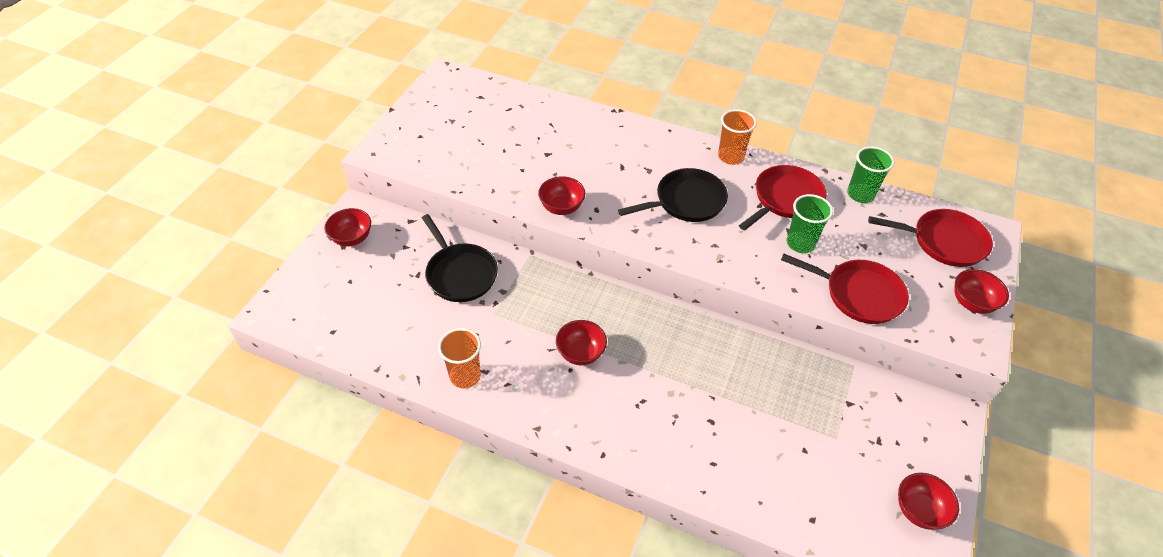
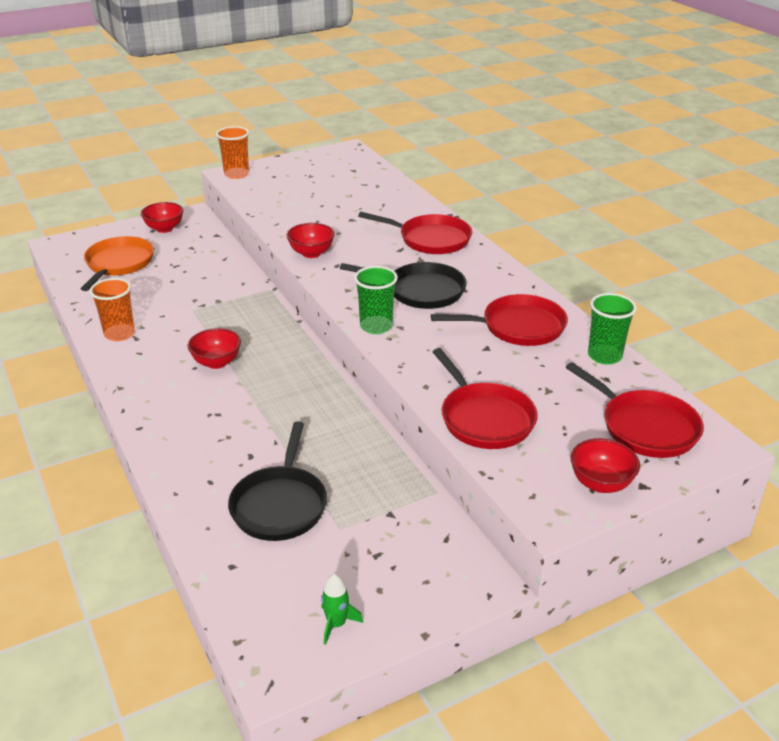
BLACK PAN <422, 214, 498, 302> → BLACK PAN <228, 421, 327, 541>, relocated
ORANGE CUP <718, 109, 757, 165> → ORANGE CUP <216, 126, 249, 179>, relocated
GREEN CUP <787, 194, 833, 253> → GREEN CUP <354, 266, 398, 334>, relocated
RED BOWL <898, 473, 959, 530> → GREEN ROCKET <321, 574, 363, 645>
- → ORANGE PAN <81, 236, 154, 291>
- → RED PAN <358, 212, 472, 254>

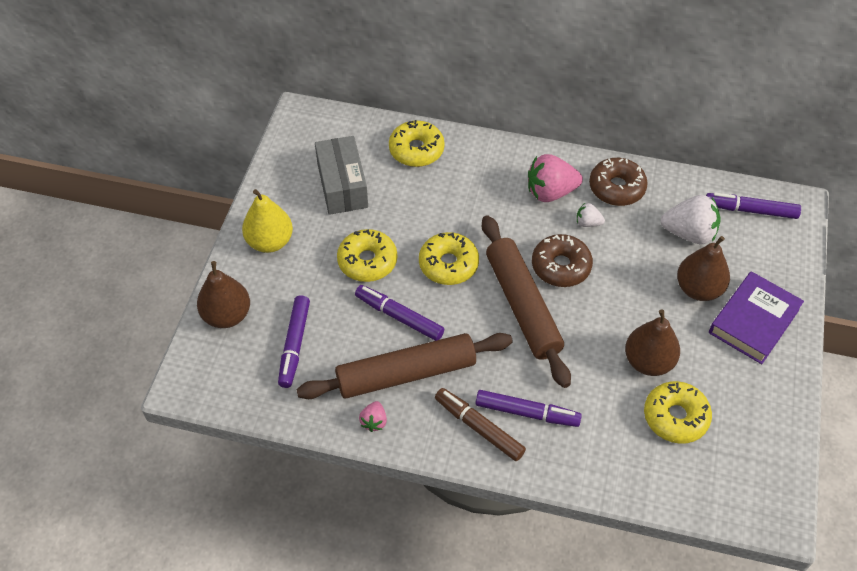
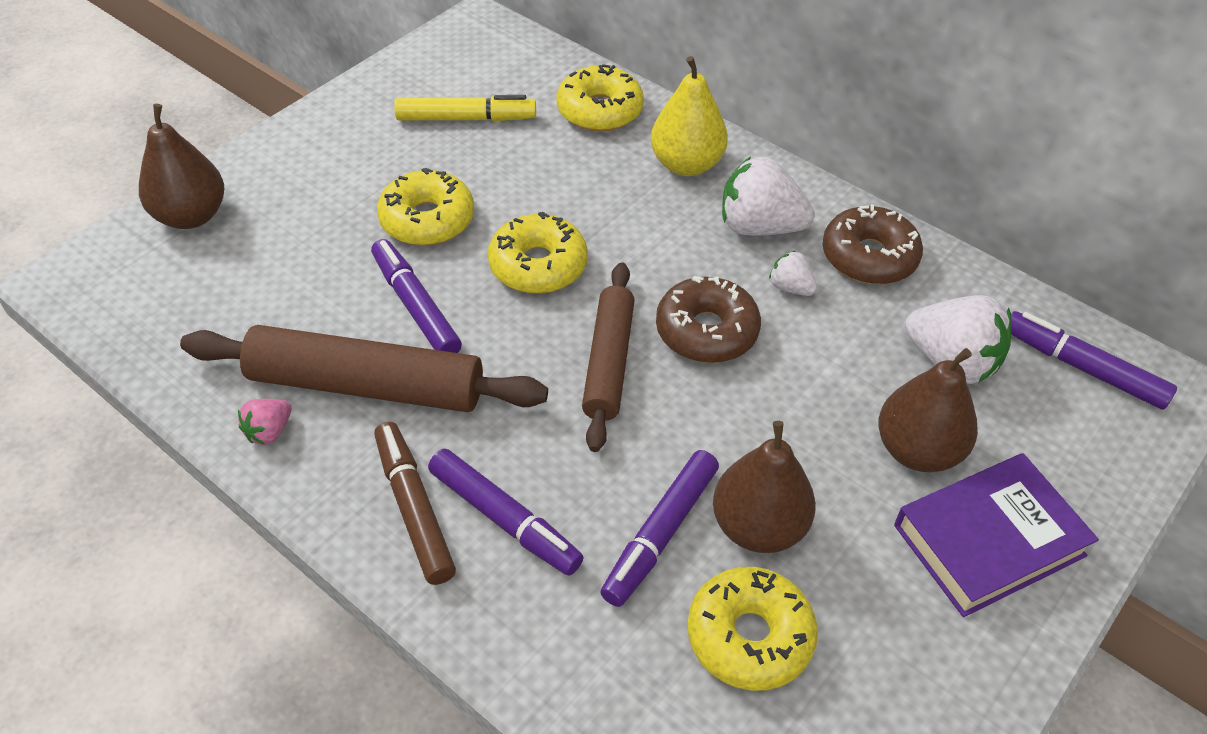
YELLOW PEAR <242, 189, 293, 253> → YELLOW PEAR <651, 56, 728, 176>, relocated
PURPLE MARKER <278, 295, 310, 388> → PURPLE MARKER <600, 450, 719, 607>, relocated
GREY BOX <315, 136, 368, 215> → YELLOW MARKER <394, 95, 536, 121>
BROWN ROLLING PIN <482, 215, 571, 388> → BROWN ROLLING PIN <582, 262, 635, 452>, x0.66
PINK STRAWBERRY <528, 154, 583, 202> → WHITE STRAWBERRY <722, 156, 815, 236>

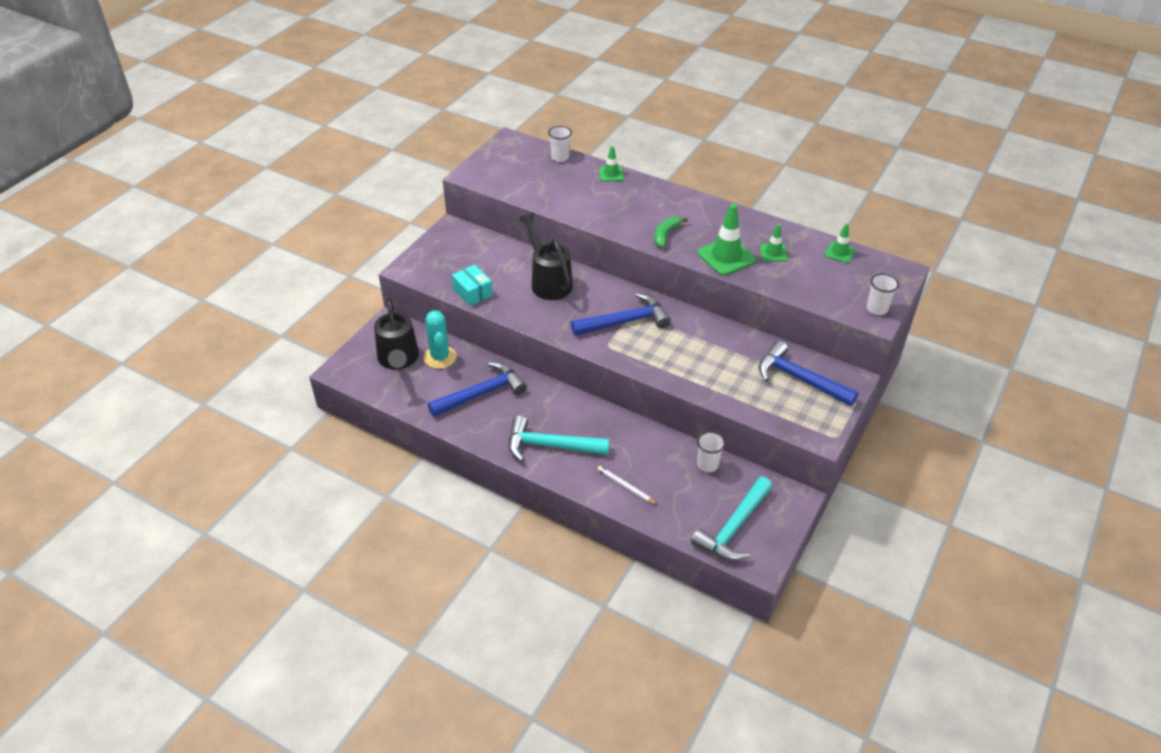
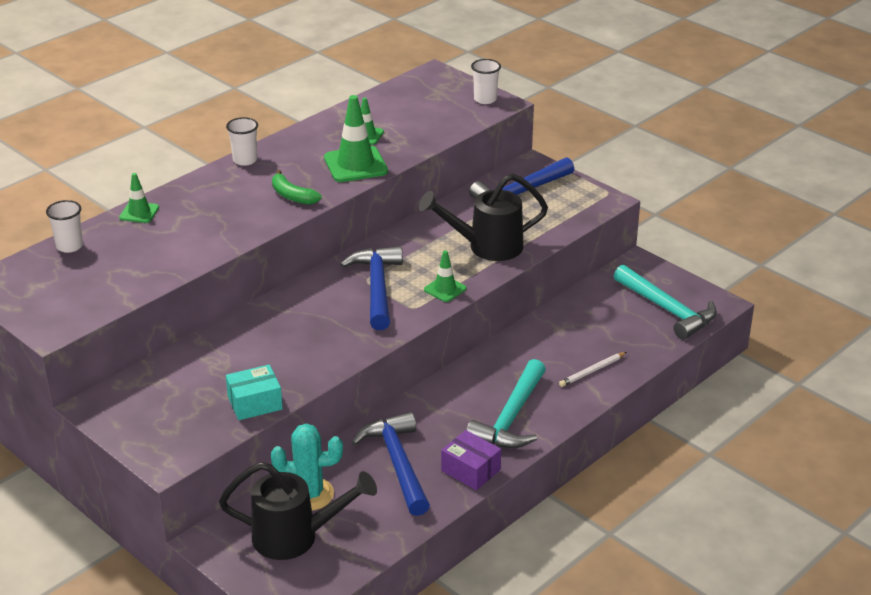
BLACK WATERING CAN <519, 213, 573, 300> → BLACK WATERING CAN <419, 173, 548, 261>, relocated
WHITE CUP <697, 431, 726, 472> → WHITE CUP <226, 117, 258, 166>, relocated
GREEN TRAFFIC CONE <825, 223, 855, 263> → GREEN TRAFFIC CONE <424, 250, 466, 302>, relocated
- → PURPLE BOX <441, 430, 501, 490>

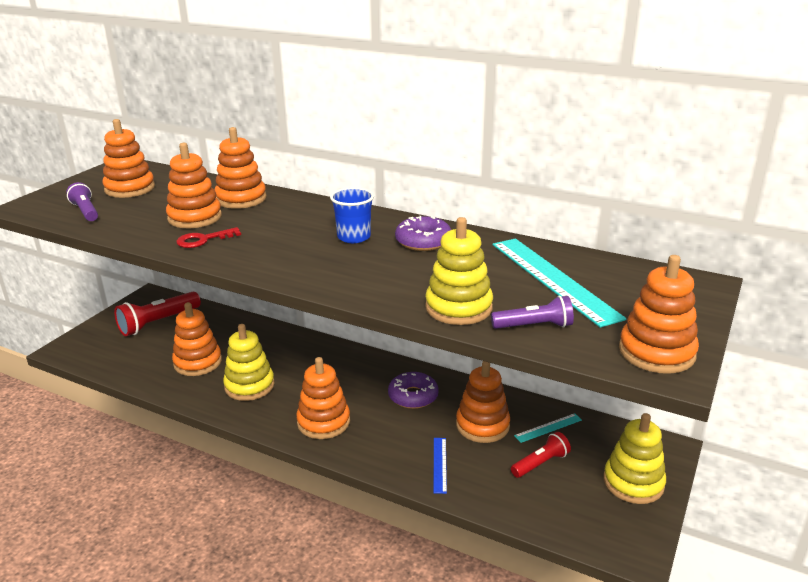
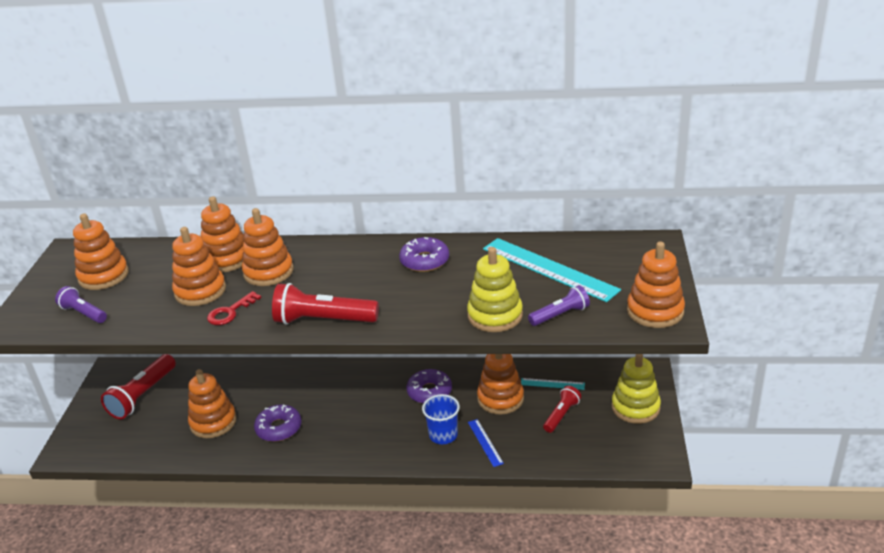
YELLOW STACKING TOY <223, 324, 275, 401> → PURPLE DONUT <254, 405, 302, 442>
ORANGE STACKING TOY <296, 357, 350, 439> → ORANGE STACKING TOY <242, 208, 294, 286>, relocated
BLUE CUP <330, 187, 374, 243> → BLUE CUP <422, 394, 460, 444>, relocated
TURQUOISE RULER <514, 413, 582, 443> → TURQUOISE RULER <521, 378, 585, 390>, 60 degrees clockwise
- → RED FLASHLIGHT <272, 283, 379, 325>

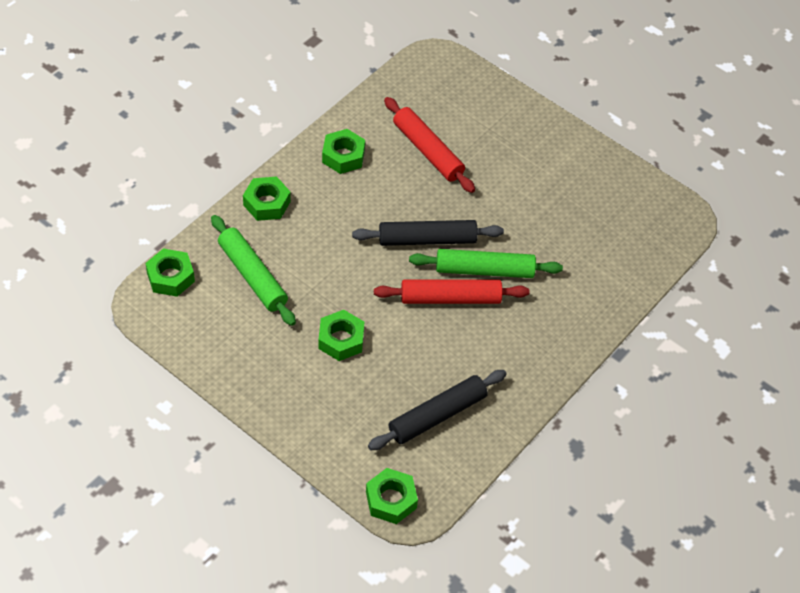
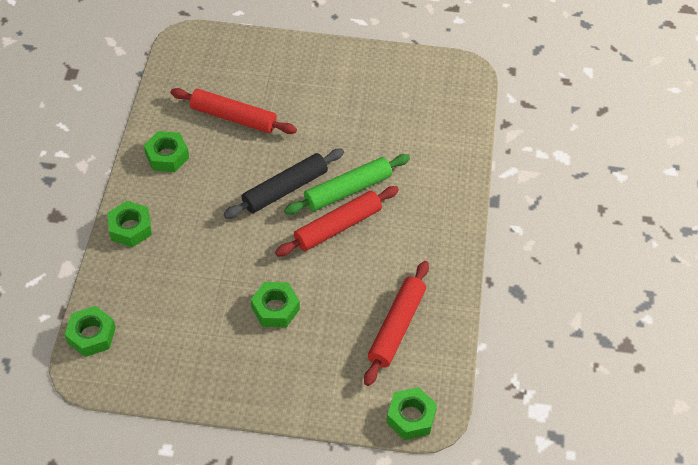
GREEN ROLLING PIN <211, 215, 296, 326> → -
BLACK ROLLING PIN <368, 370, 507, 450> → RED ROLLING PIN <364, 261, 429, 386>

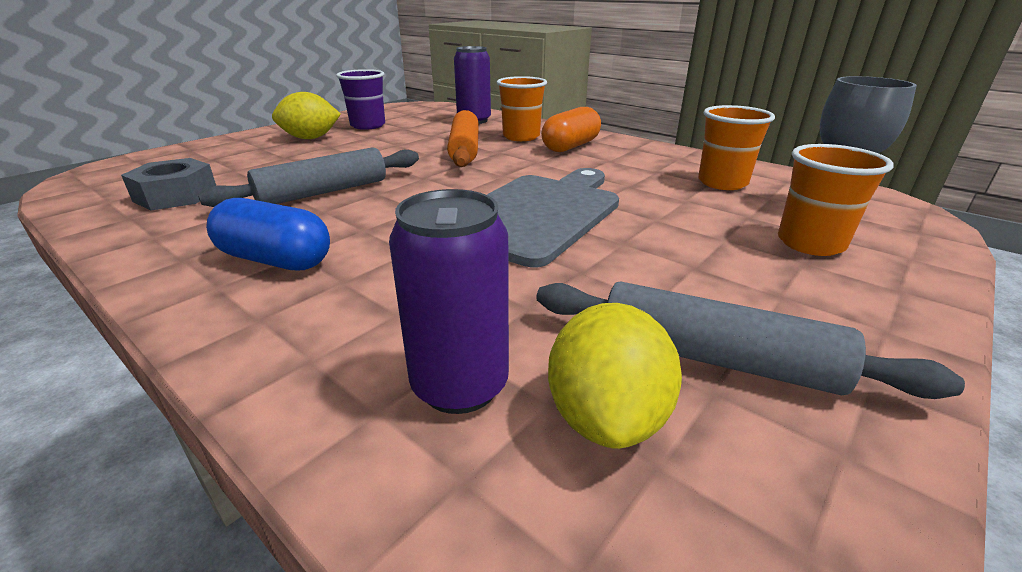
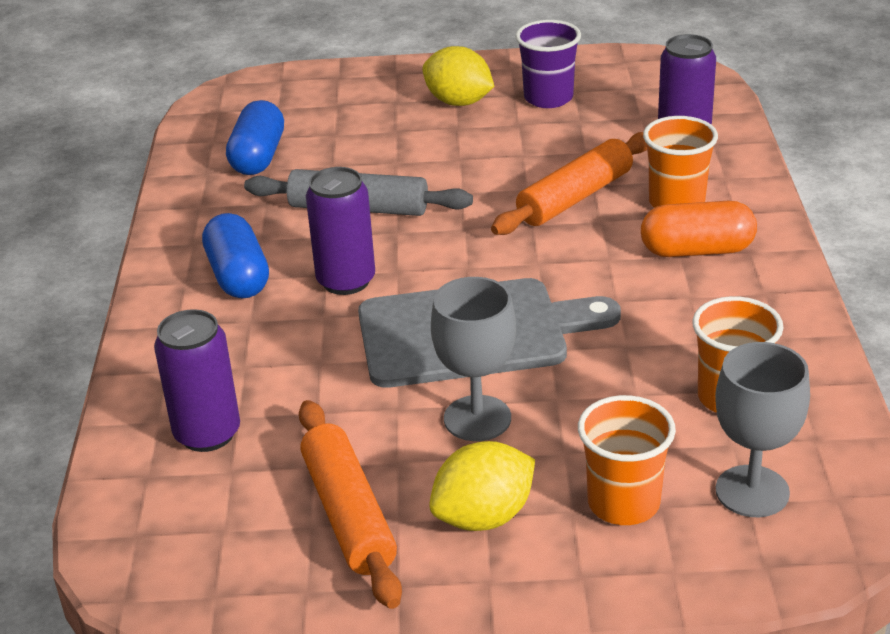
GREY NUT <121, 158, 216, 210> → BLUE CAPSULE <226, 100, 284, 175>
GREY ROLLING PIN <536, 281, 965, 399> → ORANGE ROLLING PIN <299, 400, 402, 609>
YELLOW LEMON <548, 303, 682, 449> → YELLOW LEMON <429, 441, 535, 531>, relocated
- → PURPLE CAN <306, 167, 375, 295>
- → GREY GOBLET <431, 277, 516, 441>

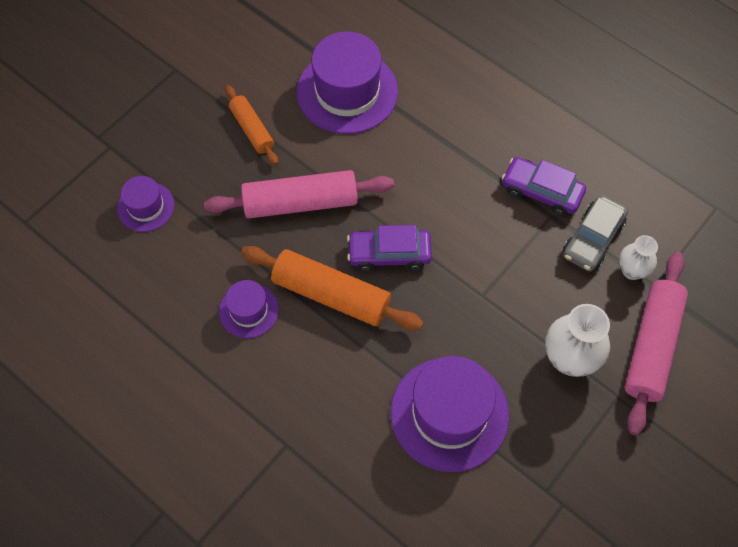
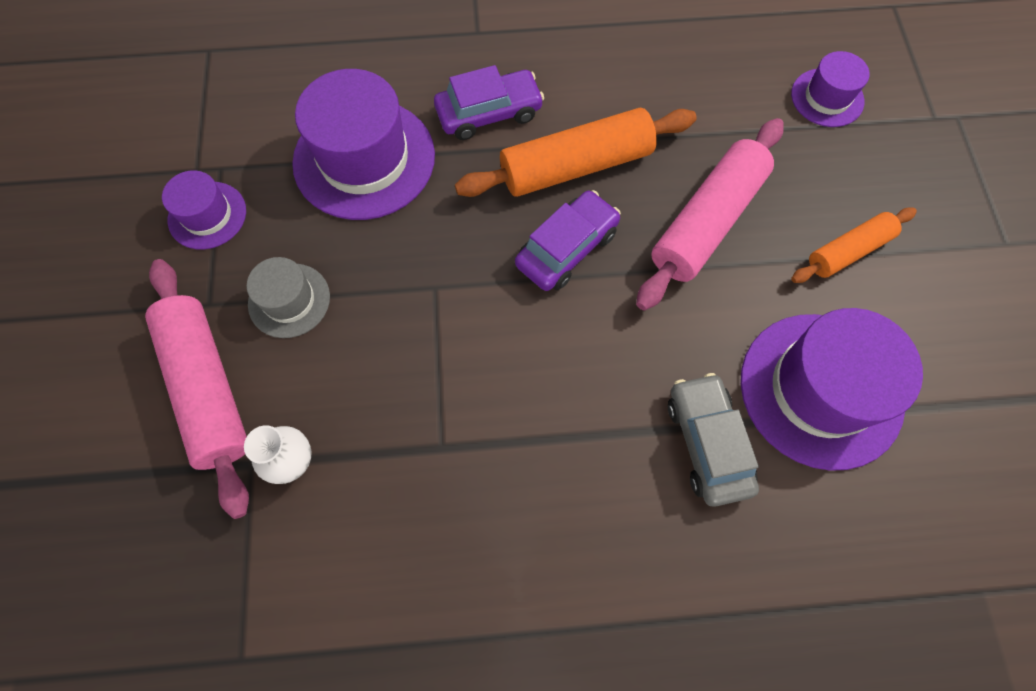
PURPLE HAT <219, 280, 279, 338> → PURPLE HAT <162, 170, 246, 250>, relocated
ORANGE ROLLING PIN <225, 85, 278, 165> → ORANGE ROLLING PIN <791, 207, 917, 283>, 45 degrees counterclockwise
PURPLE CAR <502, 157, 586, 216> → PURPLE CAR <434, 65, 544, 140>, relocated
WHITE VASE <545, 304, 610, 377> → GREY HAT <247, 257, 330, 338>
GREY CAR <563, 195, 628, 271> → GREY CAR <668, 373, 759, 507>, relocated

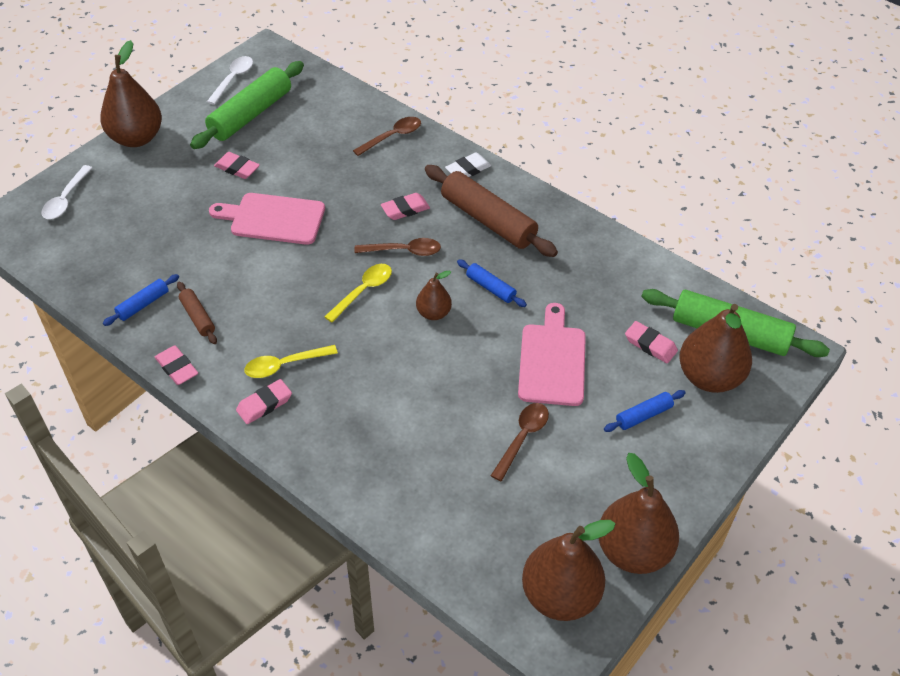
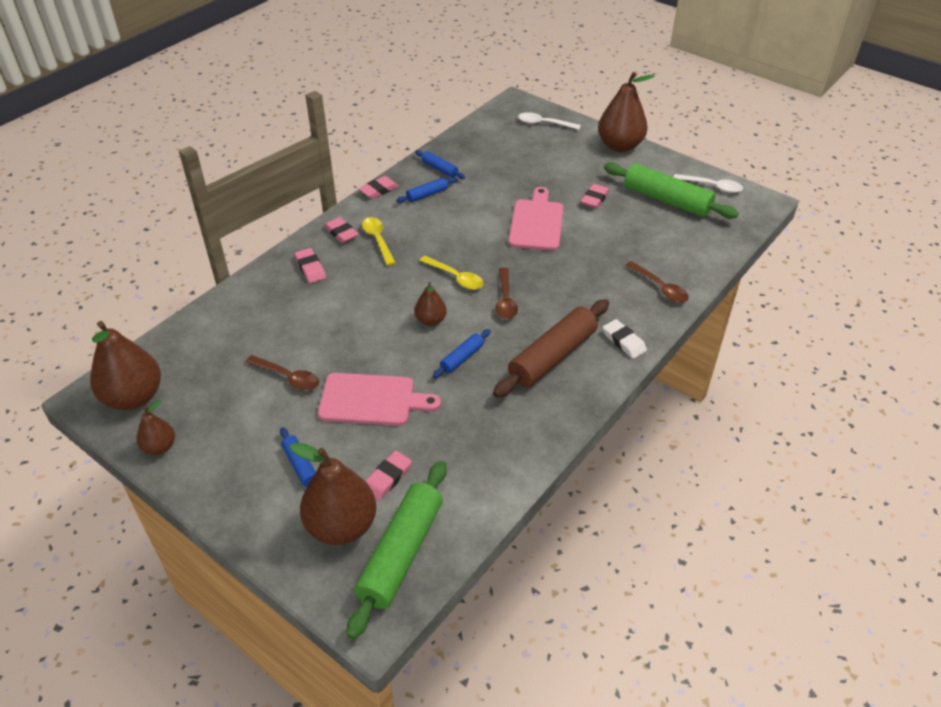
BROWN ROLLING PIN <177, 282, 217, 344> → BLUE ROLLING PIN <396, 177, 458, 203>
PINK ERASER <381, 193, 430, 220> → PINK ERASER <295, 248, 326, 283>, relocated
BROWN PEAR <598, 453, 679, 574> → BROWN PEAR <137, 400, 175, 455>, x0.53

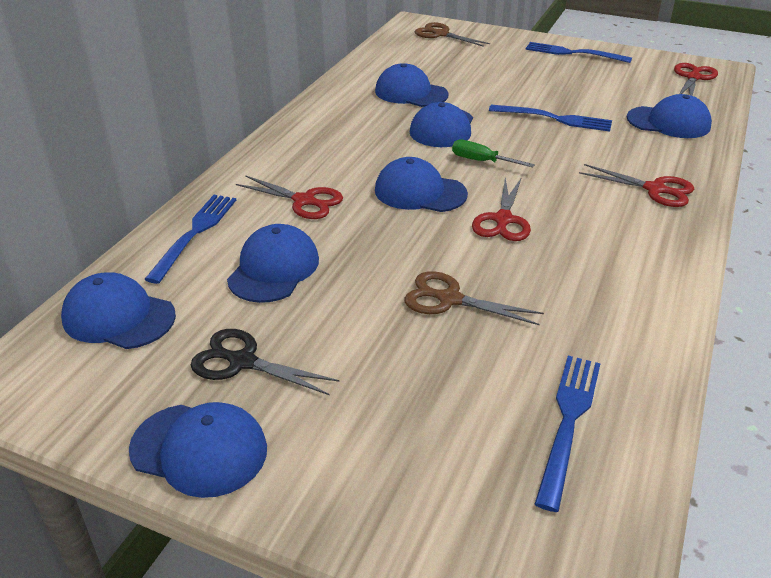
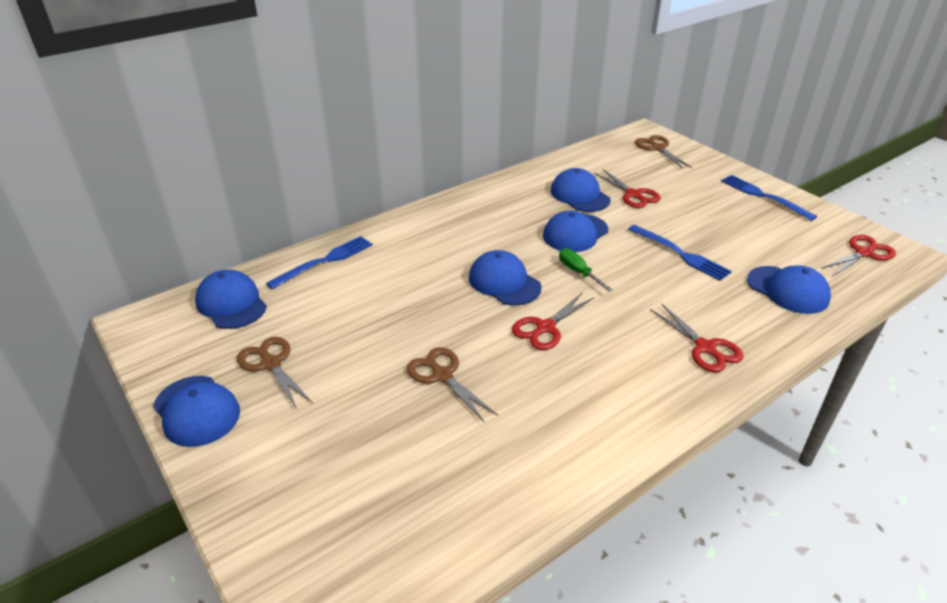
BLACK SCISSORS <191, 329, 339, 395> → BROWN SCISSORS <237, 337, 313, 409>
BLUE CAP <227, 224, 319, 303> → -
RED SCISSORS <236, 175, 343, 219> → RED SCISSORS <594, 169, 661, 208>, relocated
BLUE FORK <535, 356, 601, 512> → -

